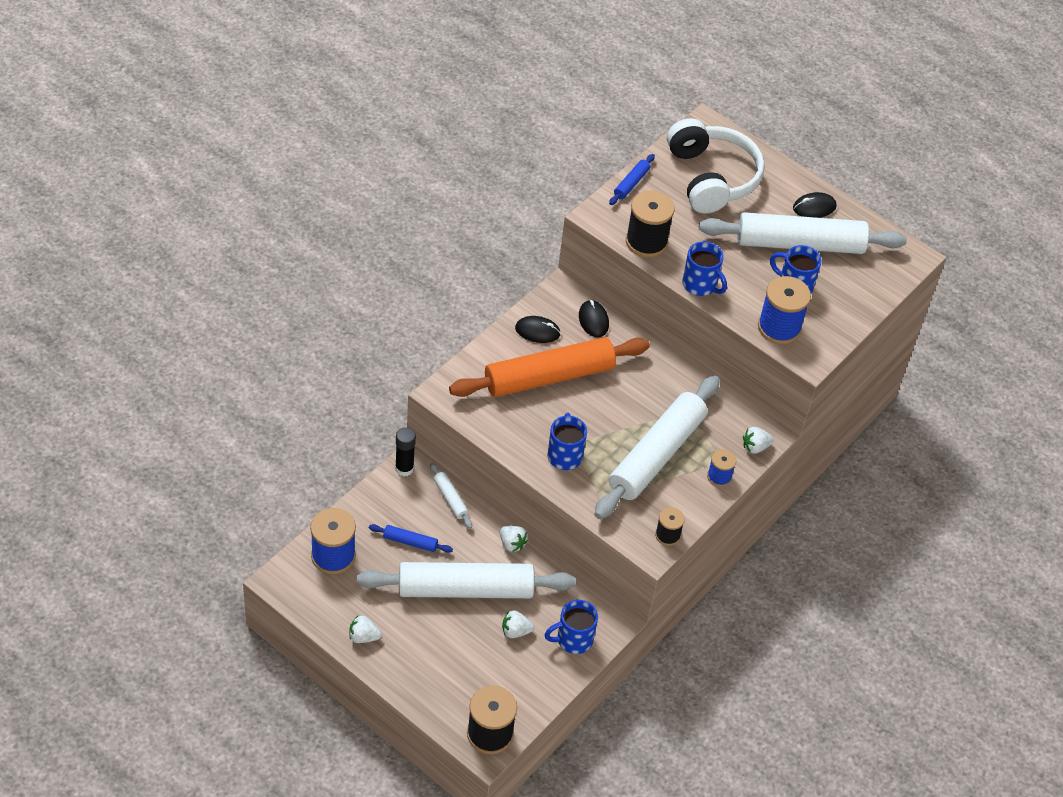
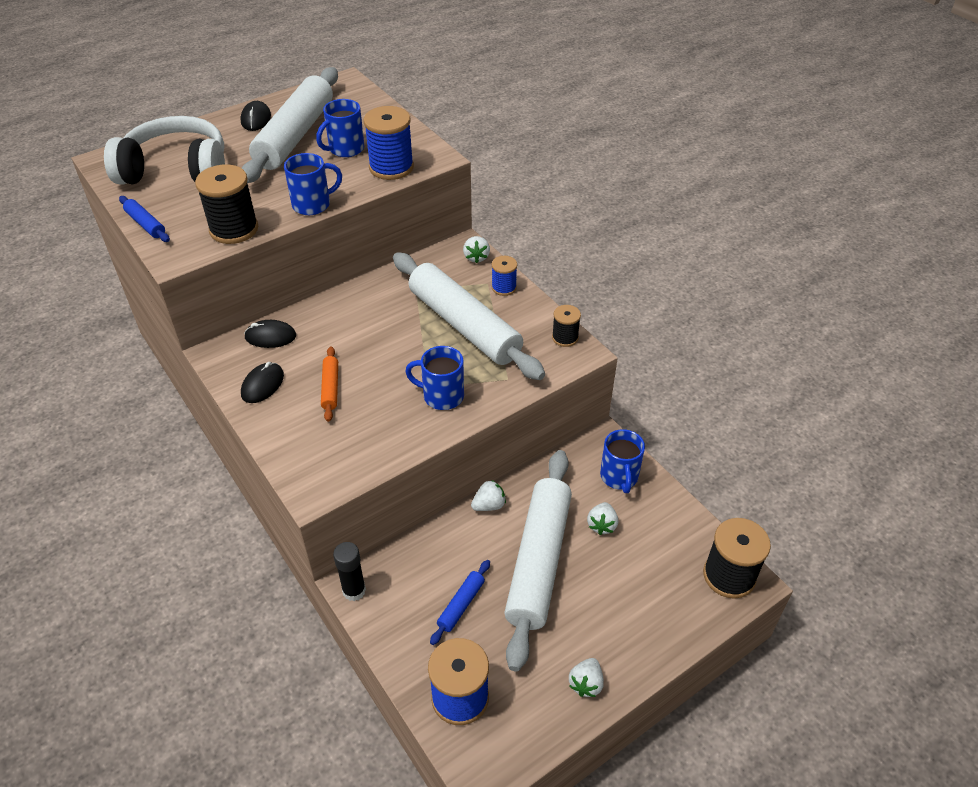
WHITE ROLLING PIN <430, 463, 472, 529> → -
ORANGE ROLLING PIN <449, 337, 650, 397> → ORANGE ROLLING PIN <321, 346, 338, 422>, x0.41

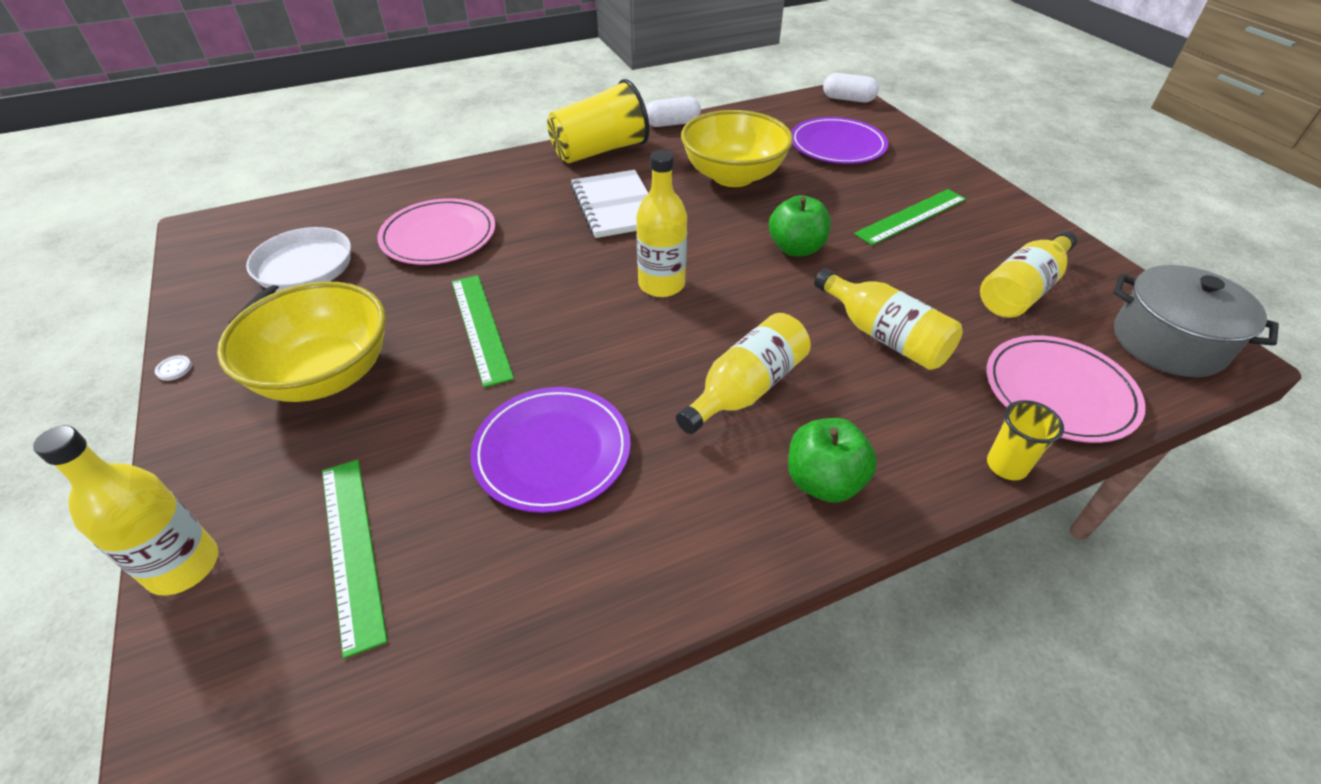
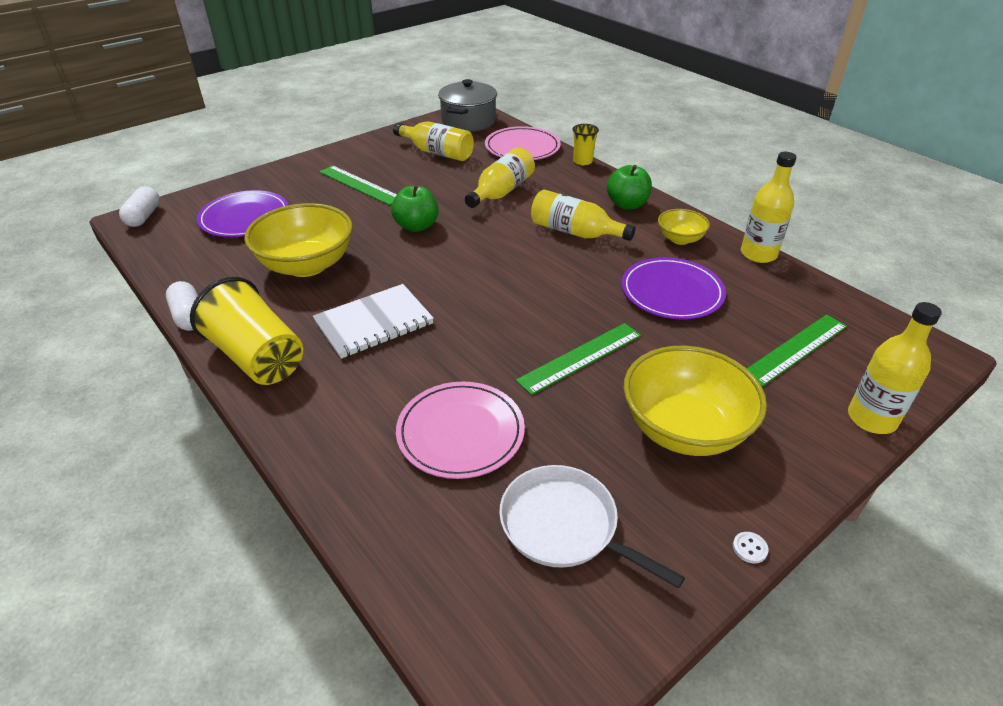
WHITE PAN <229, 227, 351, 324> → WHITE PAN <499, 465, 685, 589>, 45 degrees clockwise
YELLOW BOTTLE <636, 150, 687, 297> → YELLOW BOTTLE <741, 152, 797, 263>, relocated
- → YELLOW BOWL <658, 209, 710, 245>

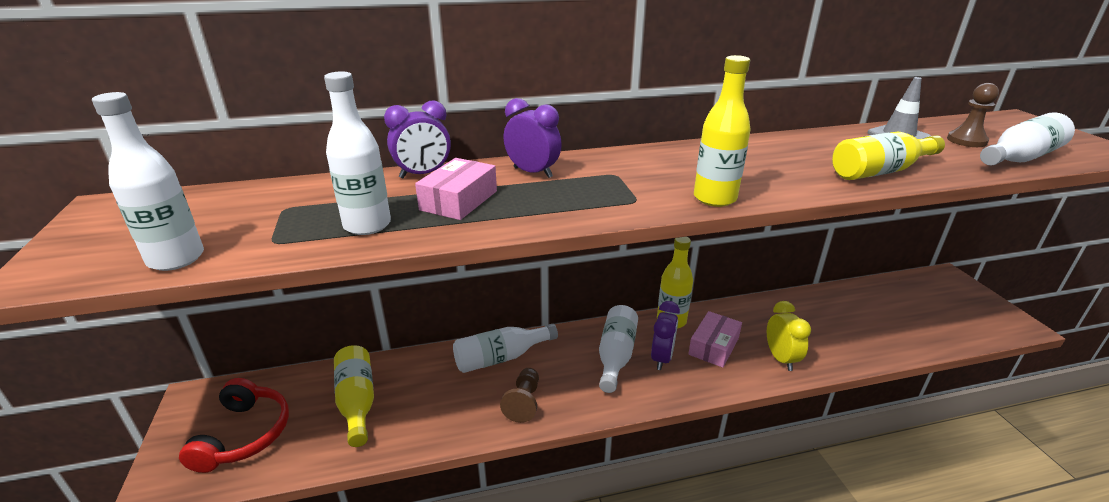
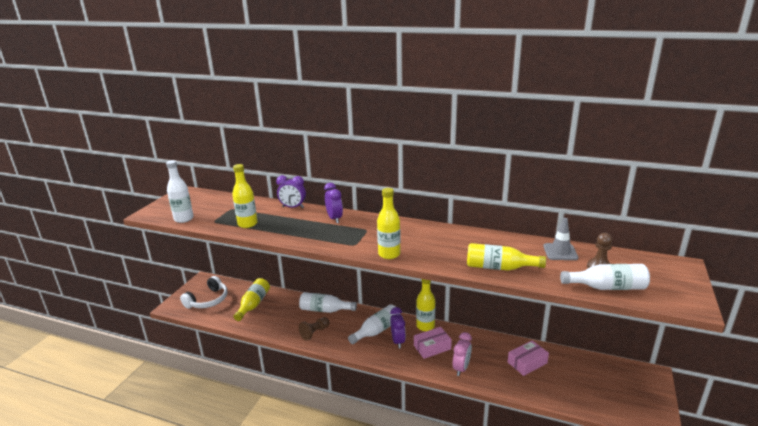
RED HEADPHONES <179, 378, 289, 473> → WHITE HEADPHONES <180, 276, 228, 309>
WHITE BOTTLE <324, 71, 391, 235> → YELLOW BOTTLE <232, 164, 258, 228>
PINK BOX <415, 158, 497, 220> → PINK BOX <508, 340, 549, 376>, relocated
PURPLE CLOCK <651, 301, 680, 370> → PURPLE CLOCK <390, 307, 406, 348>, 60 degrees counterclockwise
YELLOW CLOCK <767, 301, 811, 371> → PINK CLOCK <453, 332, 472, 376>

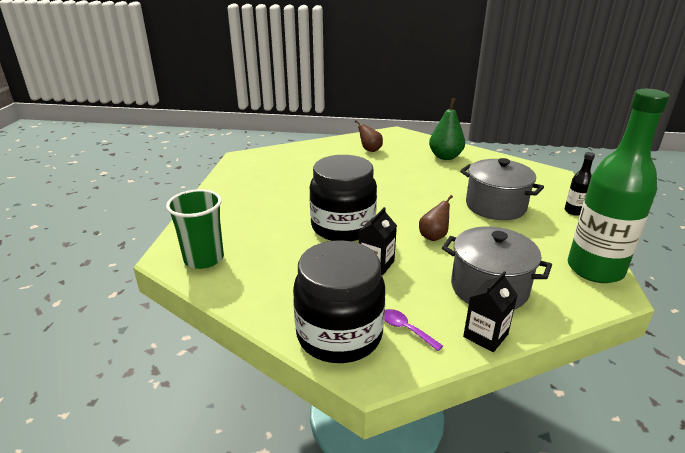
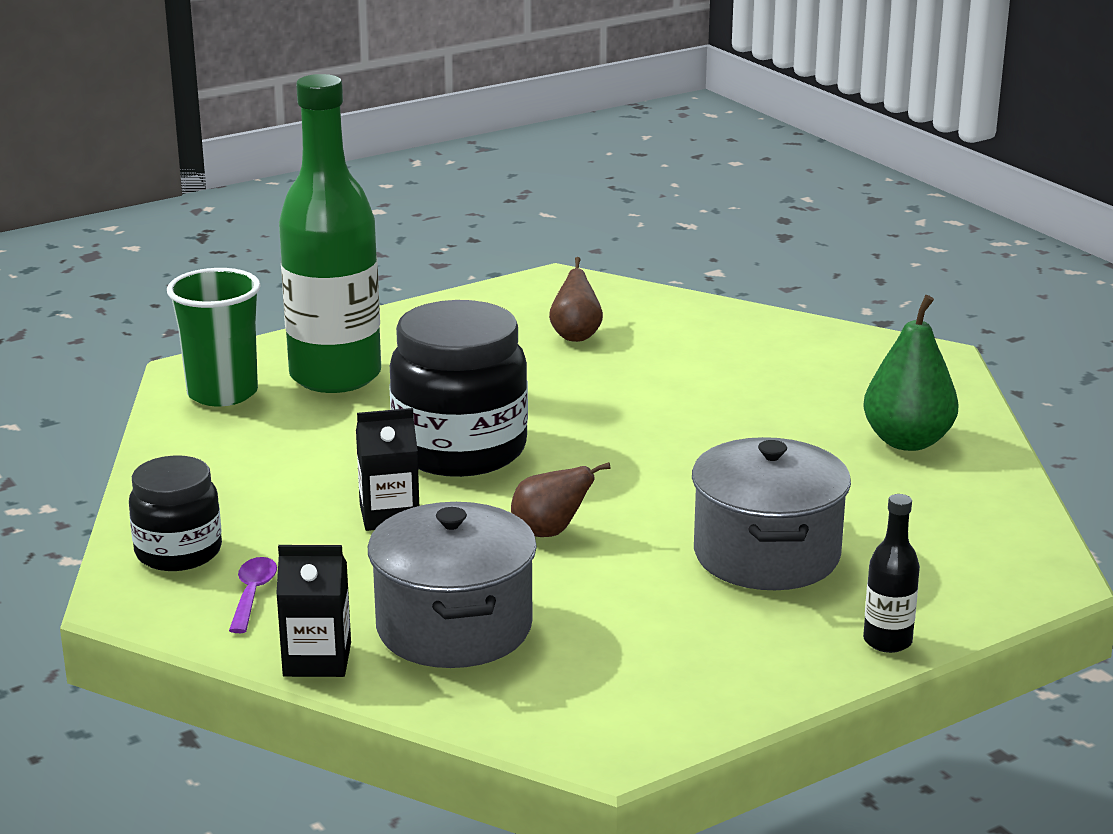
BLACK JAR <293, 240, 385, 363> → BLACK JAR <129, 456, 222, 571>, x0.59
BROWN PEAR <355, 120, 383, 152> → BROWN PEAR <549, 257, 603, 342>, relocated
GREEN BOTTLE <568, 89, 669, 283> → GREEN BOTTLE <279, 74, 381, 393>, relocated

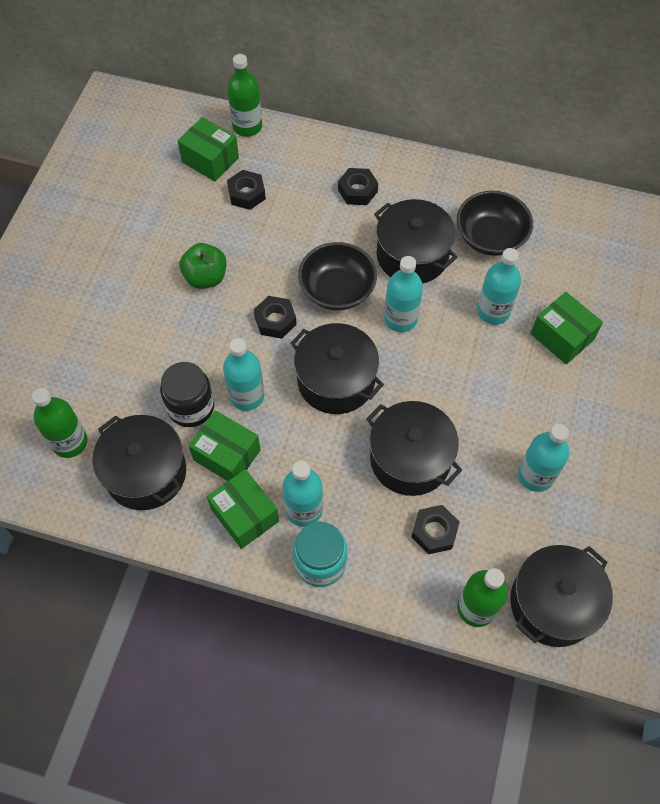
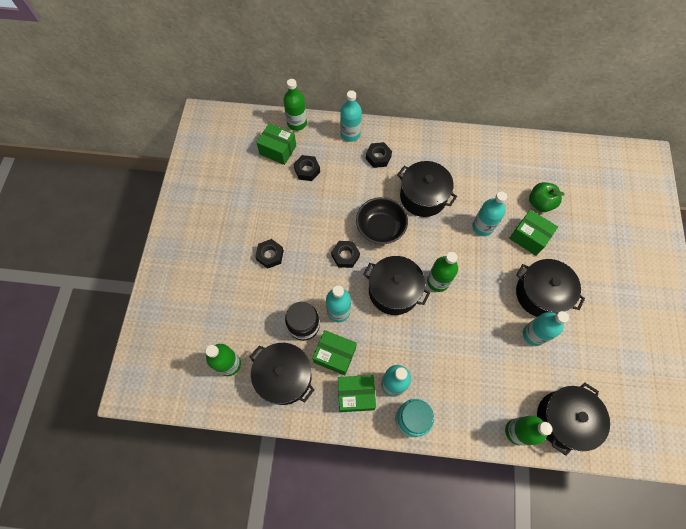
GREEN APPLE <180, 243, 226, 289> → GREEN APPLE <529, 182, 565, 212>, relocated
GREEN BOX <207, 469, 279, 549> → GREEN BOX <338, 375, 376, 412>, 45 degrees counterclockwise
BLACK POT <366, 401, 462, 496> → BLACK POT <516, 259, 585, 317>, relocated
TURQUOISE BOTTLE <384, 256, 423, 332> → TURQUOISE BOTTLE <340, 90, 362, 142>, relocated
BLACK NUT <411, 505, 460, 554> → BLACK NUT <255, 239, 284, 269>, relocated
BLACK BOWL <457, 191, 533, 256> → -
- → GREEN BOTTLE <427, 252, 458, 292>

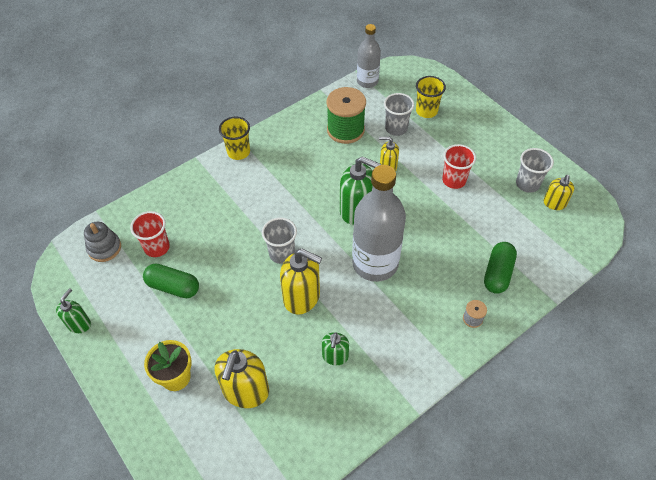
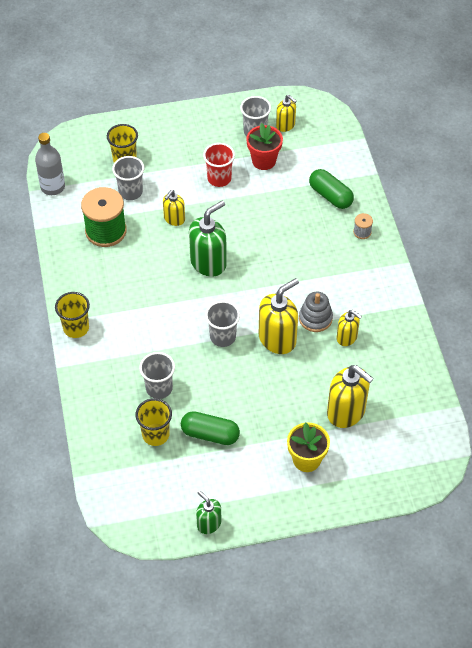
GREY STACKING TOY <84, 222, 121, 262> → GREY STACKING TOY <299, 292, 333, 332>, relocated
RED CUP <130, 211, 170, 257> → YELLOW CUP <135, 398, 172, 446>
GREEN CAPSULE <143, 263, 199, 298> → GREEN CAPSULE <181, 411, 240, 445>, 60 degrees clockwise
GREEN SOAP DISPENSER <322, 332, 349, 365> → YELLOW SOAP DISPENSER <337, 310, 362, 346>
GREY BOTTLE <352, 165, 406, 282> → -
- → GREY CUP <139, 352, 175, 399>
- → RED FLOWER POT <246, 123, 283, 170>

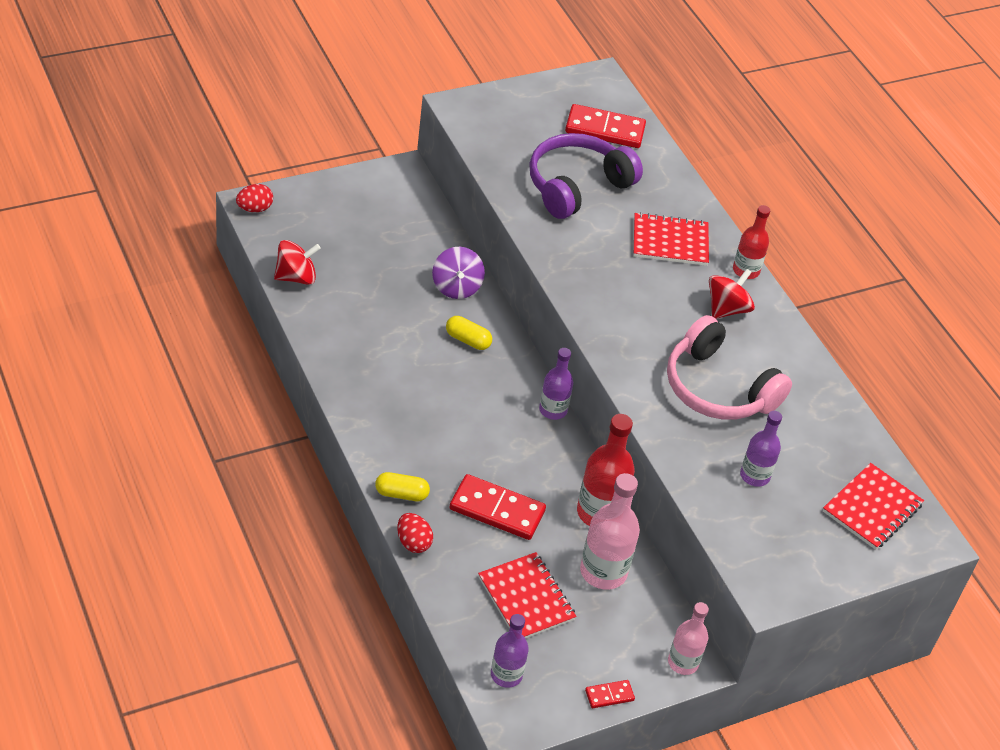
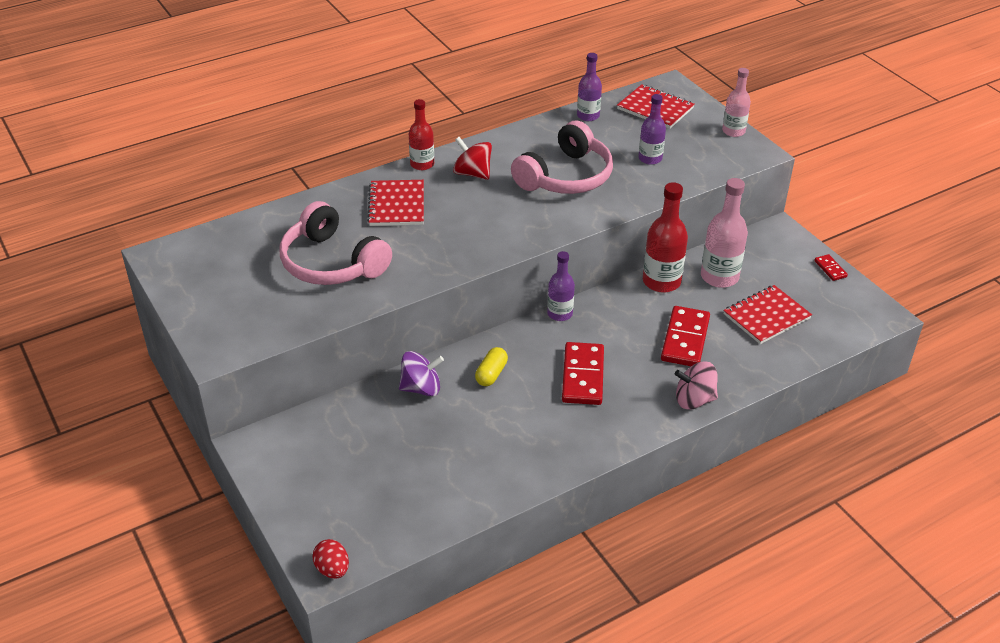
RED SPINNING TOP <274, 240, 321, 285> → -
YELLOW CAPSULE <375, 472, 430, 501> → PINK SPINNING TOP <675, 361, 718, 410>
RED EGG <397, 513, 433, 553> → -
PURPLE BOTTLE <491, 614, 529, 688> → PURPLE BOTTLE <577, 53, 602, 121>, relocated
PURPLE HEADPHONES <529, 133, 643, 219> → PINK HEADPHONES <280, 201, 392, 285>
RED DOMINO <565, 104, 646, 148> → RED DOMINO <562, 342, 604, 405>, relocated
PINK BOTTLE <668, 602, 709, 675> → PINK BOTTLE <722, 68, 751, 137>, relocated

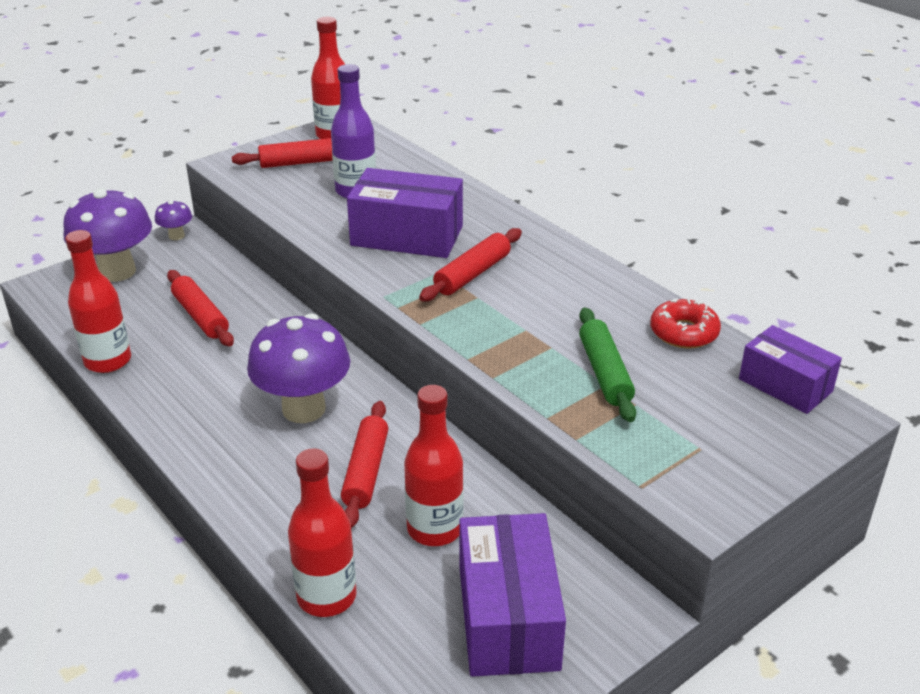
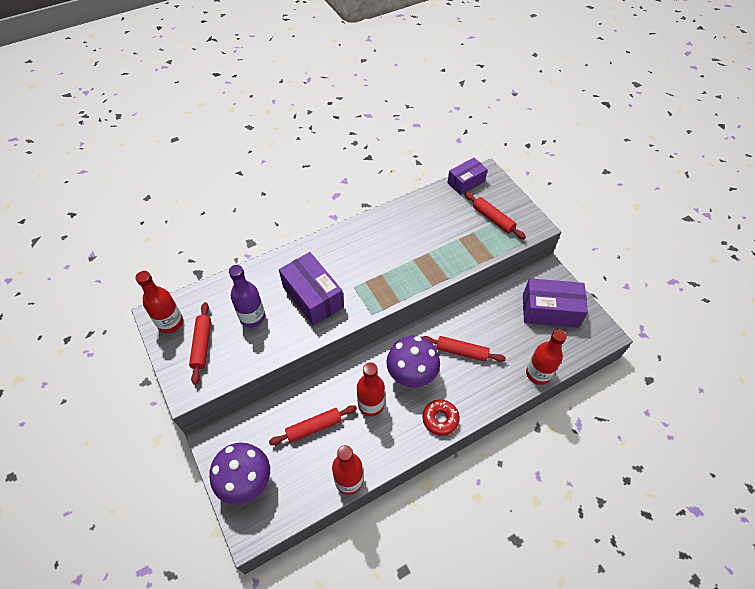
PURPLE MUSHROOM <155, 200, 192, 240> → -
PURPLE BOX <347, 168, 463, 258> → PURPLE BOX <279, 252, 344, 326>, 60 degrees counterclockwise
RED BOTTLE <404, 385, 464, 546> → RED BOTTLE <357, 362, 385, 416>, relocated
RED ROLLING PIN <419, 228, 522, 302> → RED ROLLING PIN <465, 192, 526, 239>, relocated
GREEN ROLLING PIN <579, 308, 636, 422> → -
RED DONUT <650, 298, 721, 349> → RED DONUT <423, 400, 460, 436>, relocated

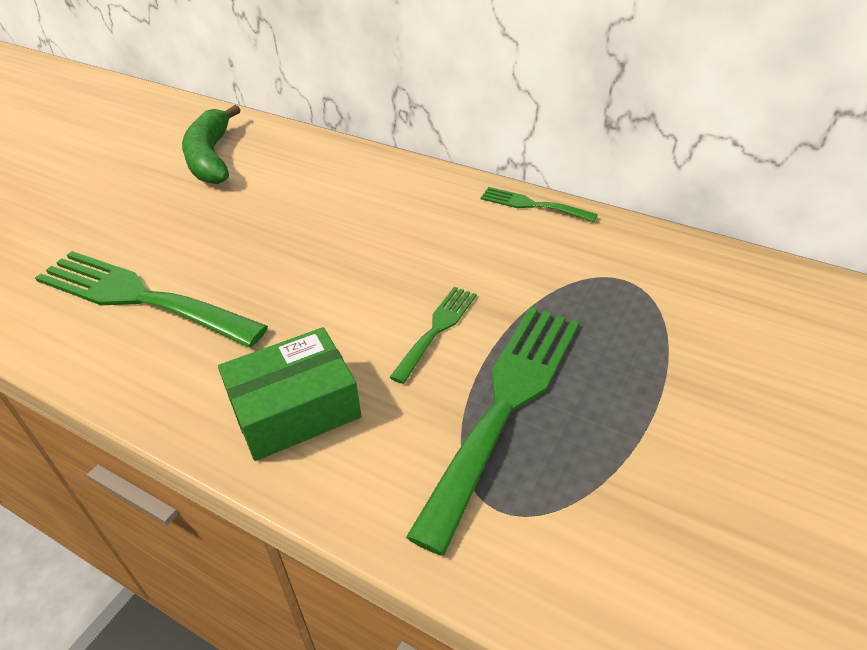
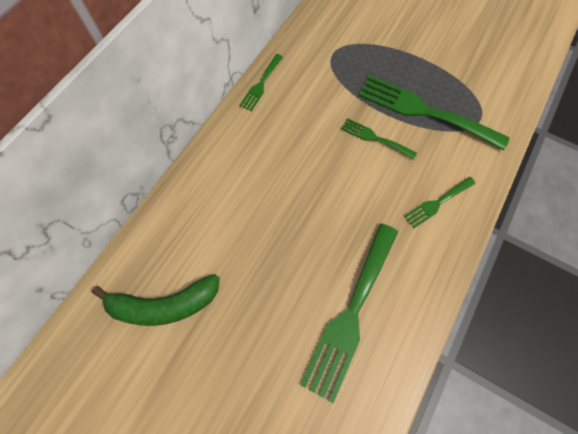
GREEN BOX <218, 327, 361, 461> → GREEN FORK <404, 177, 476, 228>

